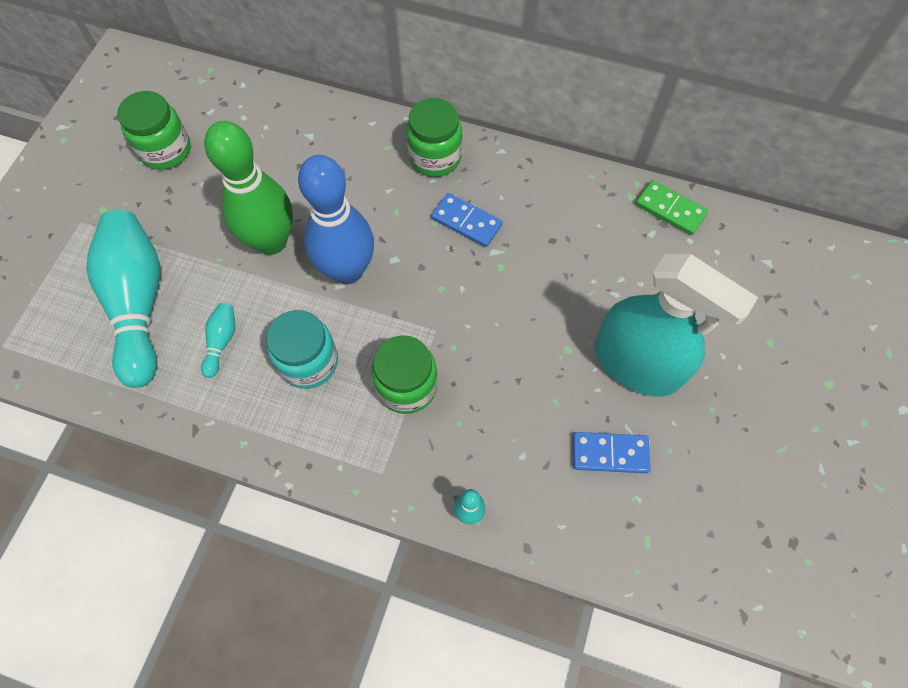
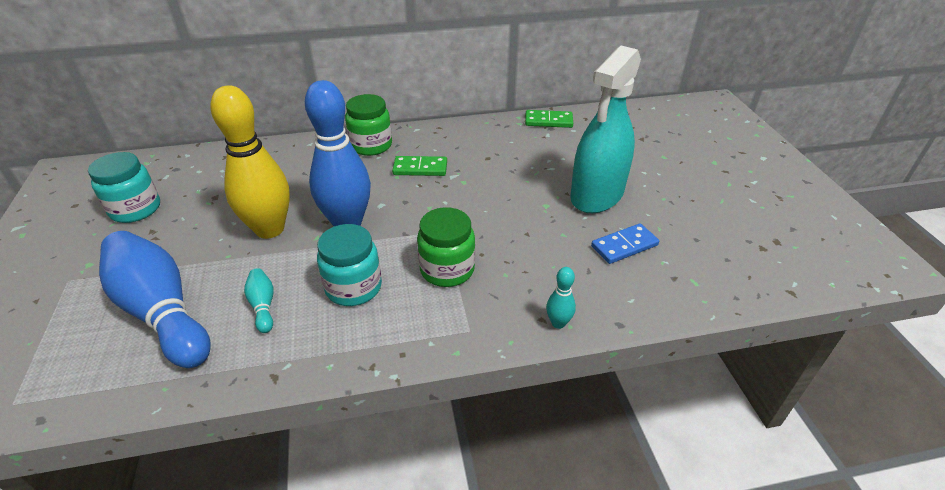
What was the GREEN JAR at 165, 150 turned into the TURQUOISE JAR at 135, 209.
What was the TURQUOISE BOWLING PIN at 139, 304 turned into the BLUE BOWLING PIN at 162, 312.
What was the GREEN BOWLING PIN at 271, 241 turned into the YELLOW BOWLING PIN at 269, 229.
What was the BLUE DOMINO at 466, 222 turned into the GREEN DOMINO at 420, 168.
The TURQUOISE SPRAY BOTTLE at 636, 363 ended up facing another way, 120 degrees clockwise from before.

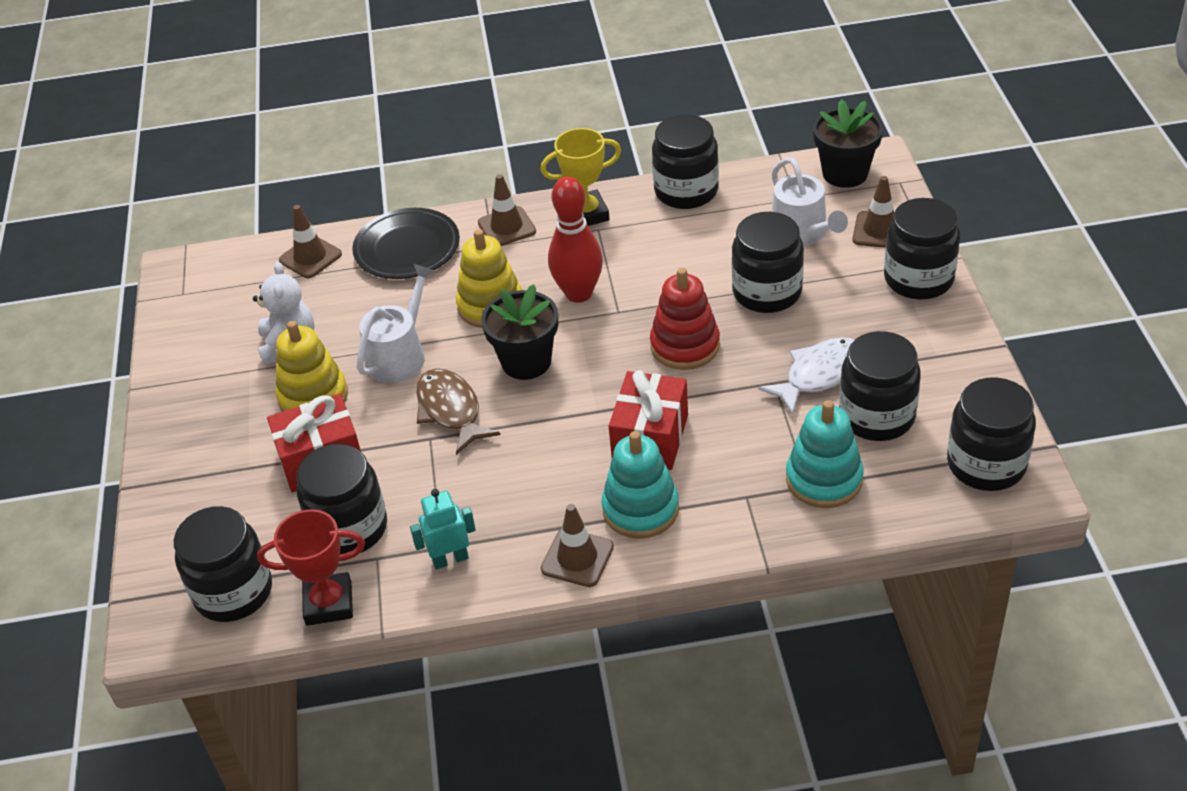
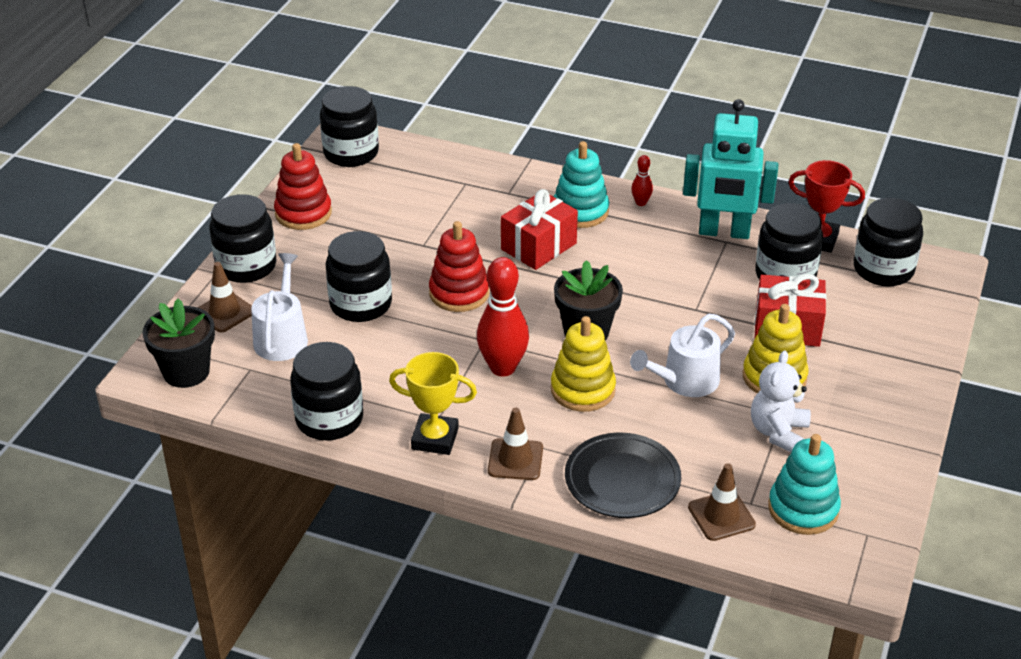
The second view gained the RED STACKING TOY at 303, 213.
Where the BROWN TRAFFIC CONE stood at 577, 558, the RED BOWLING PIN came to stand at 641, 203.
The size of the TURQUOISE ROBOT at 450, 559 changed by a factor of 1.95.
The TURQUOISE STACKING TOY ended up elsewhere, having gone from 824, 479 to 803, 509.
The second view lost the BROWN FISH at 451, 410.
The second view lost the WHITE FISH at 819, 375.
The second view lost the BLACK JAR at 876, 416.

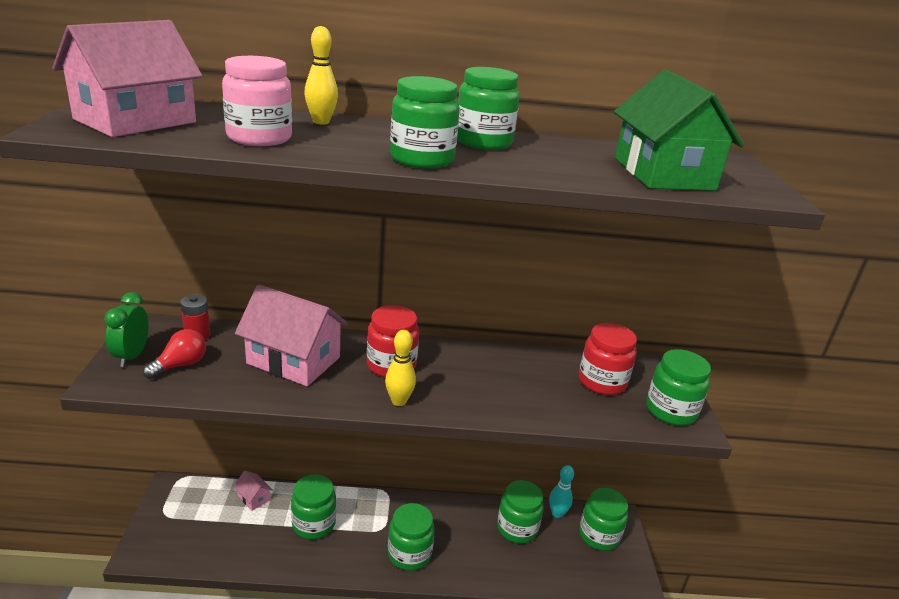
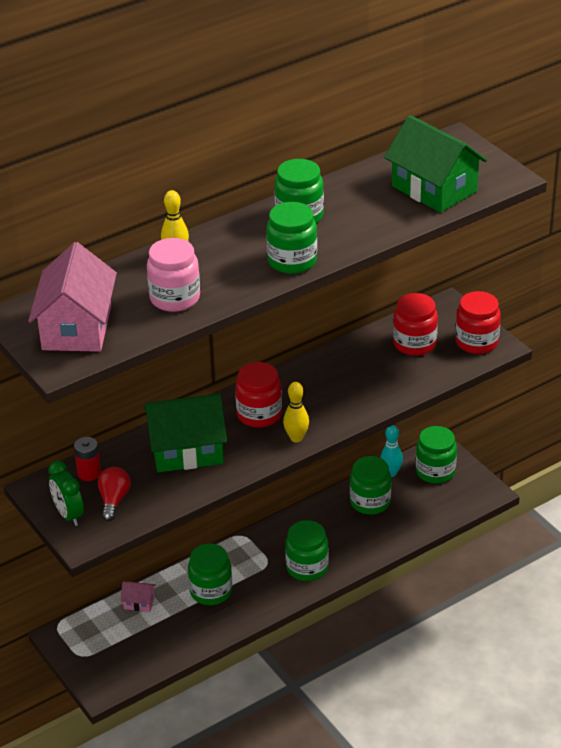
What was the PINK HOUSE at 293, 360 turned into the GREEN HOUSE at 187, 451.
What was the GREEN JAR at 671, 411 turned into the RED JAR at 476, 342.

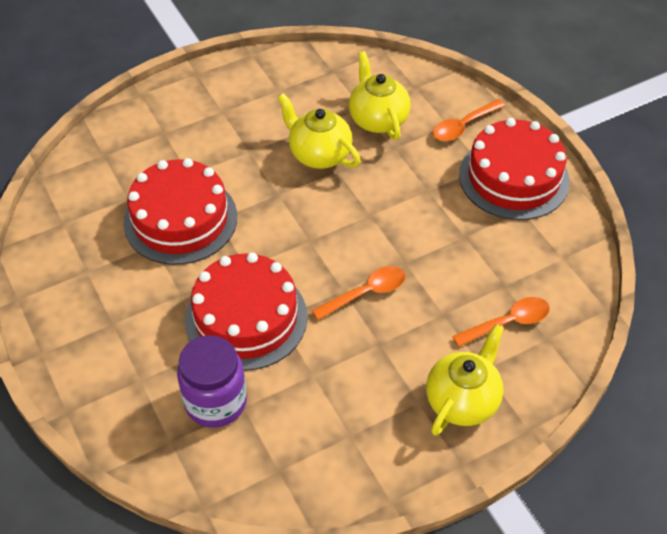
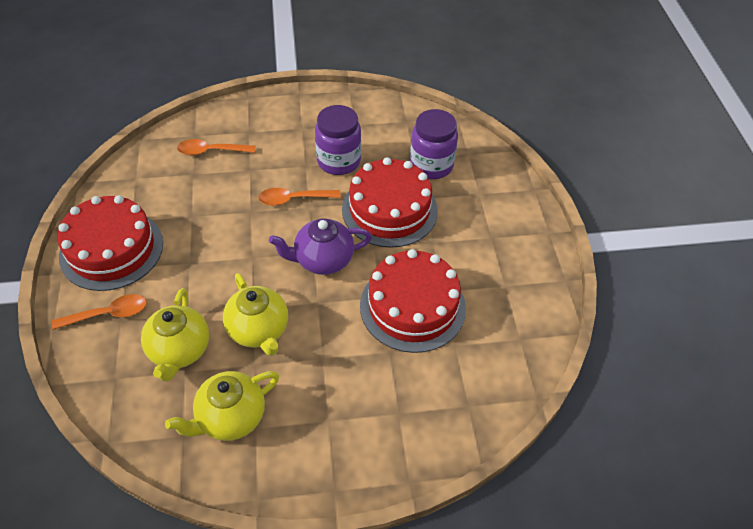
The YELLOW TEAPOT ended up elsewhere, having gone from 462, 400 to 230, 417.
The second view gained the PURPLE TEAPOT at 323, 260.
The second view gained the PURPLE JAR at 338, 161.

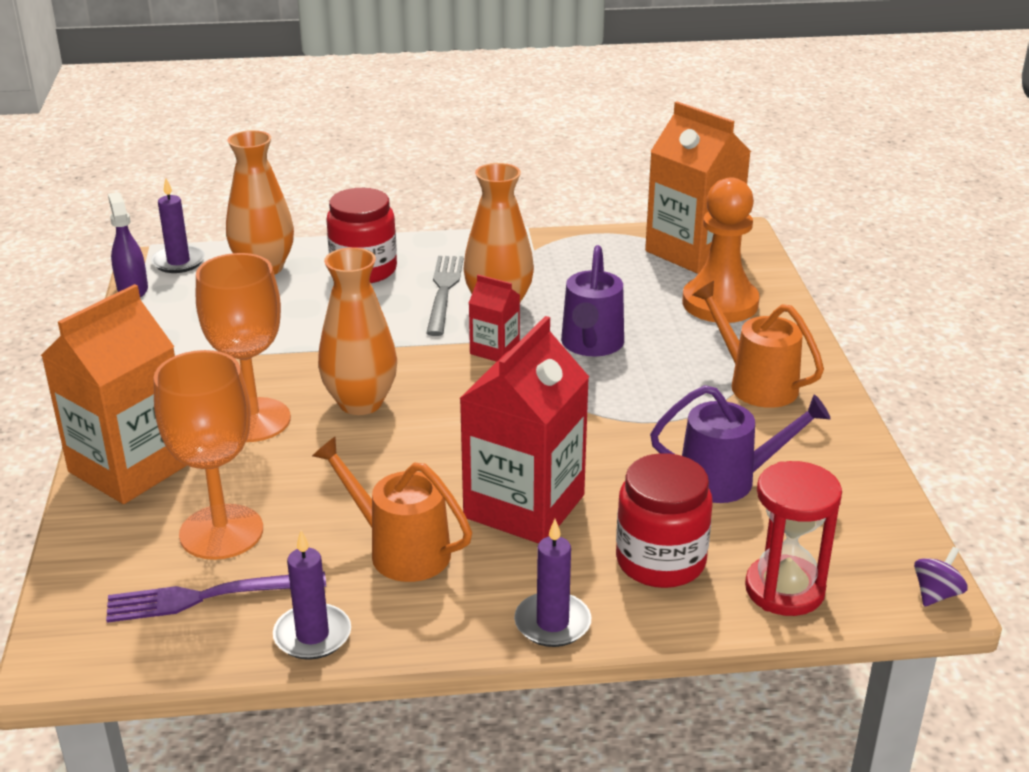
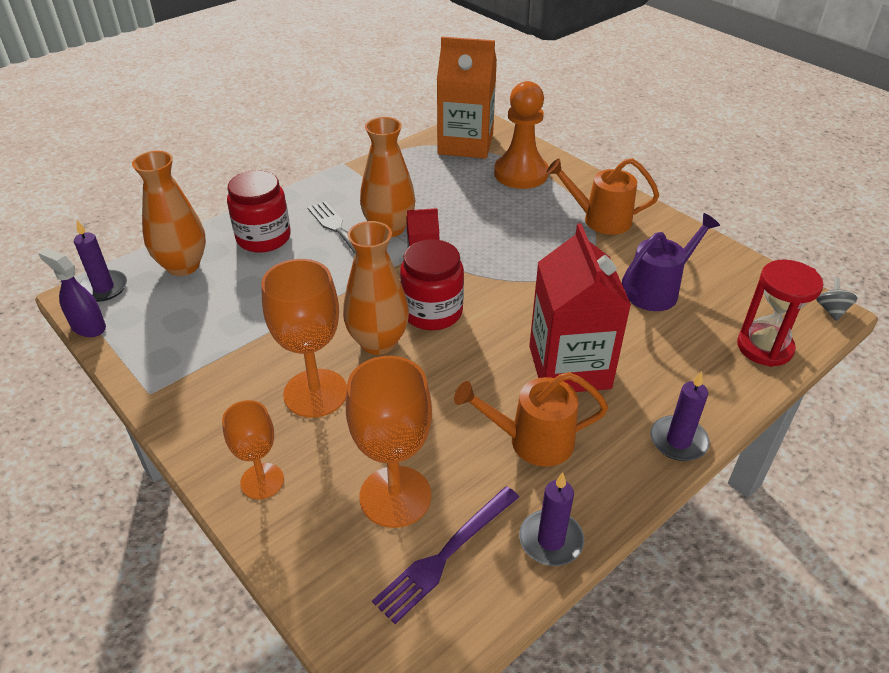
Where the ORANGE CARTON stood at 130, 467, the ORANGE GOBLET came to stand at 262, 481.
The RED JAR ended up elsewhere, having gone from 660, 561 to 432, 312.
What was the PURPLE SPINNING TOP at 936, 594 turned into the GREY SPINNING TOP at 831, 310.
The second view lost the PURPLE WATERING CAN at 591, 345.

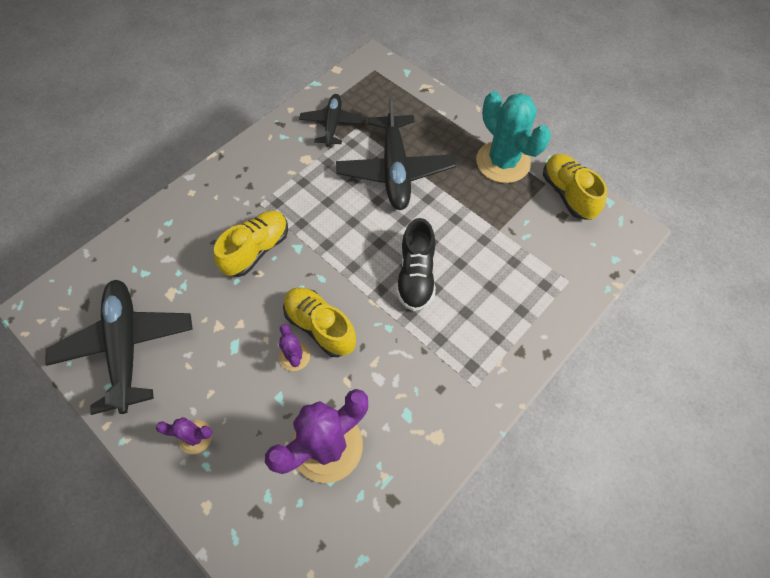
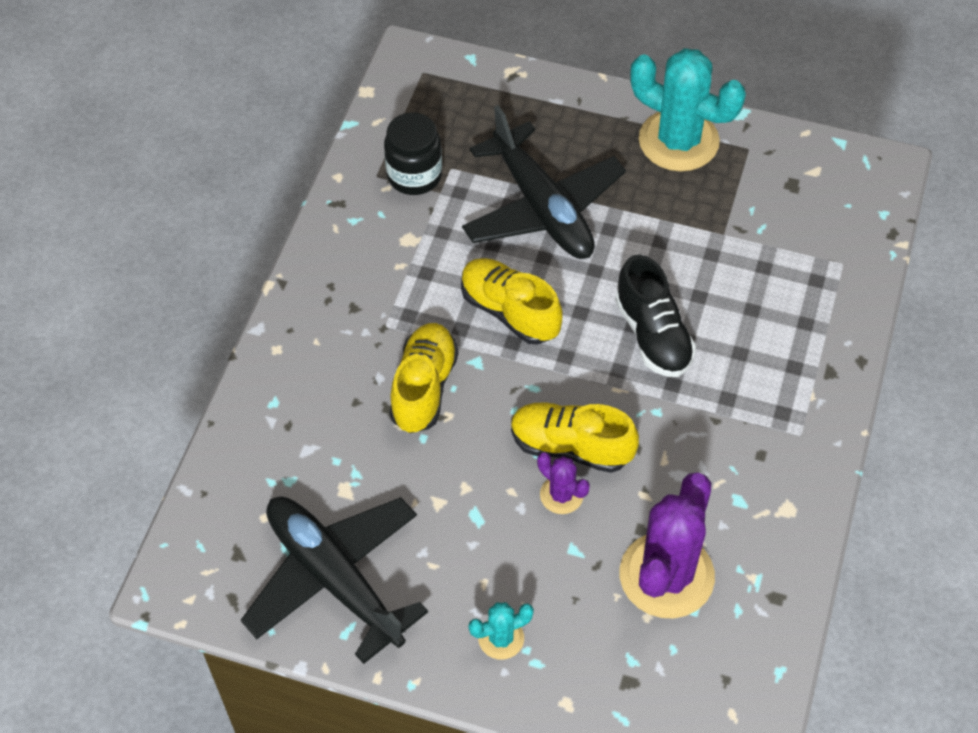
Where the BLACK PLANE stood at 333, 124, the BLACK JAR came to stand at 414, 175.
The YELLOW SHOE ended up elsewhere, having gone from 567, 194 to 510, 311.
What was the PURPLE CACTUS at 195, 437 turned into the TURQUOISE CACTUS at 501, 638.

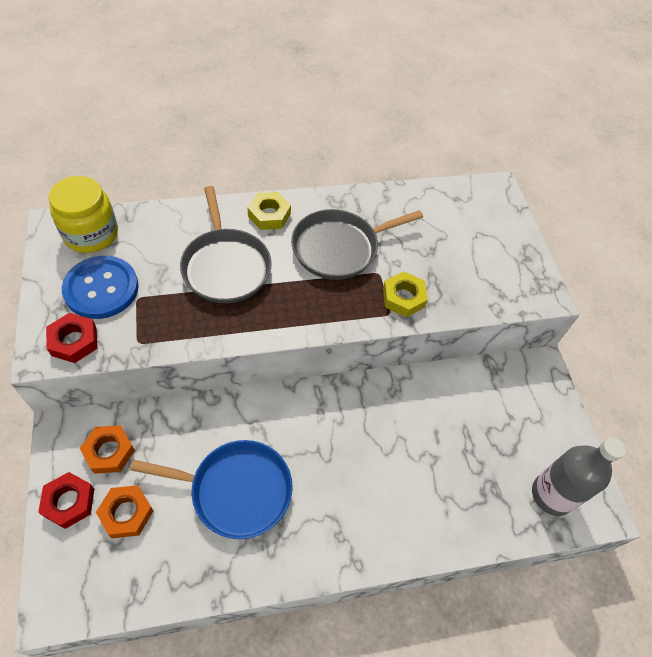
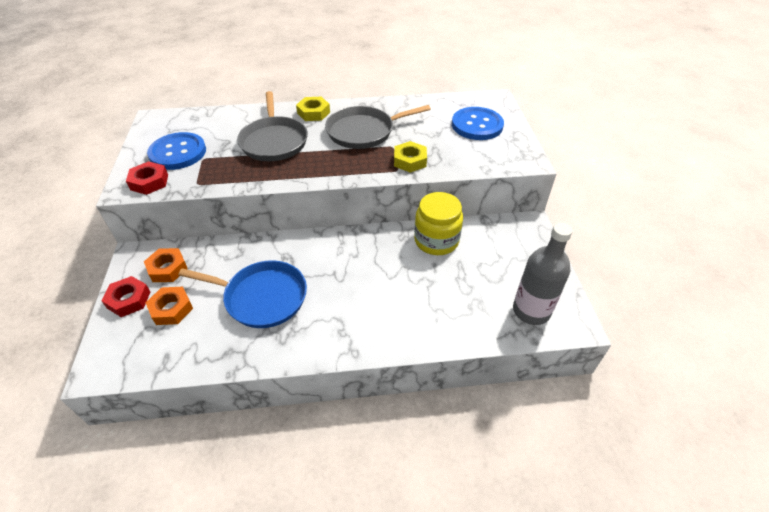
The YELLOW JAR ended up elsewhere, having gone from 91, 234 to 436, 240.
The second view gained the BLUE BUTTON at 477, 125.

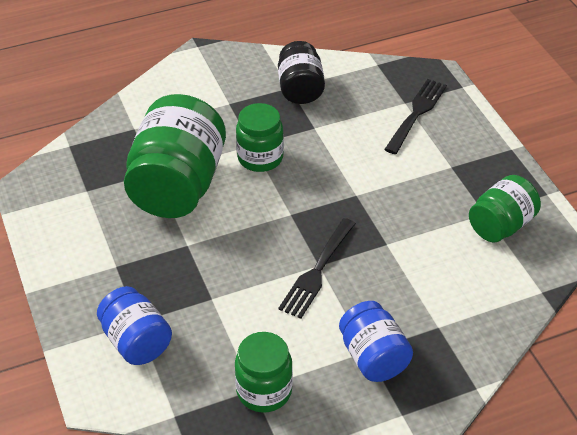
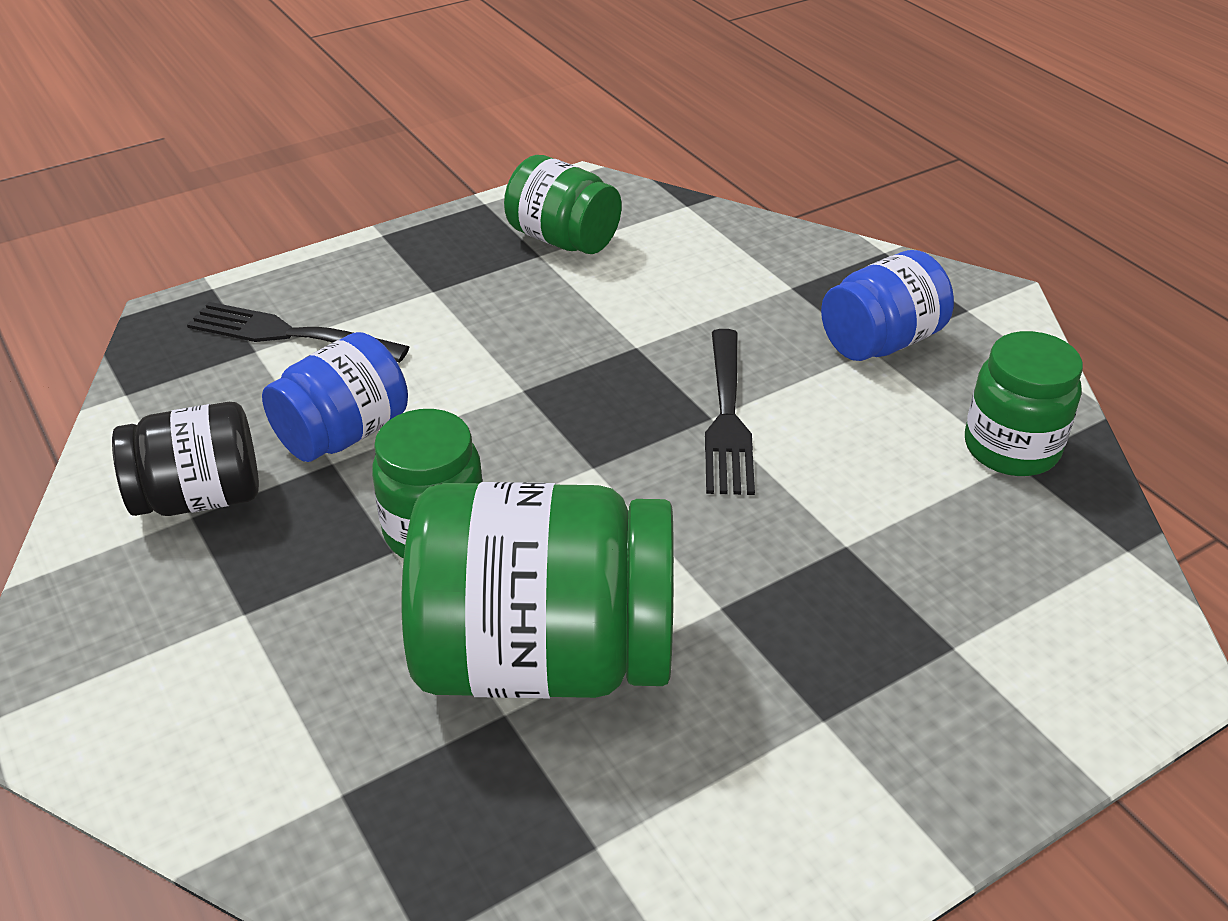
The BLUE JAR ended up elsewhere, having gone from 136, 341 to 343, 434.
The BLACK FORK at 317, 271 ended up facing another way, 75 degrees clockwise from before.

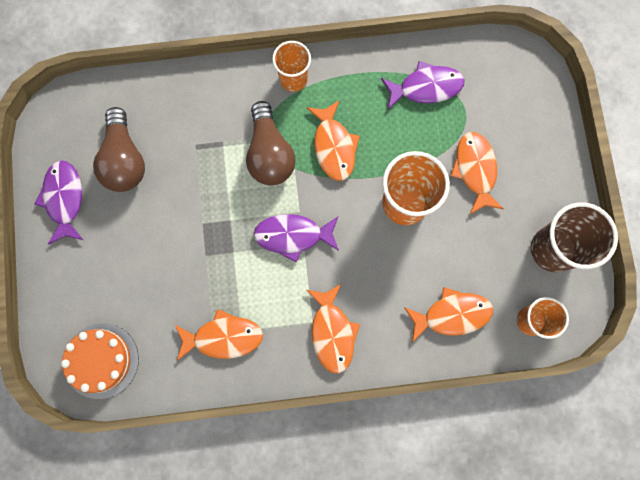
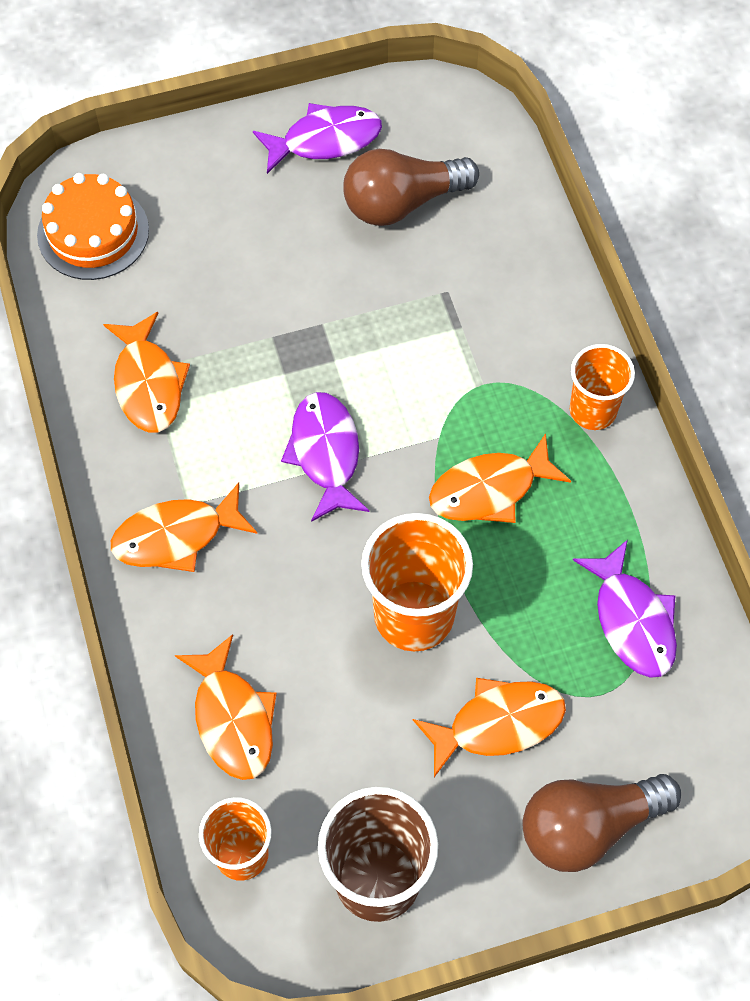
The BROWN LIGHT BULB ended up elsewhere, having gone from 269, 153 to 588, 826.

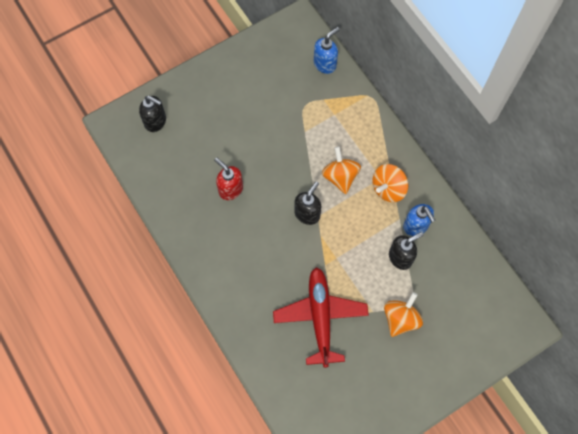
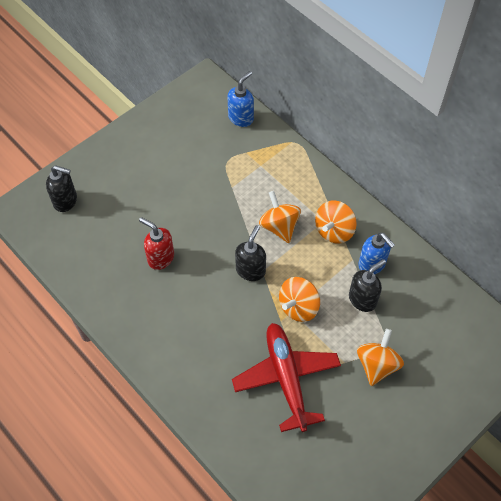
The second view gained the ORANGE SPINNING TOP at 298, 307.

